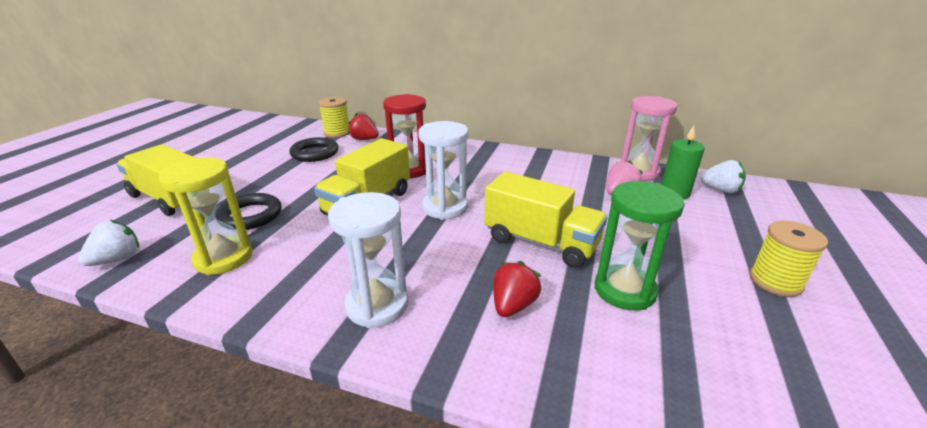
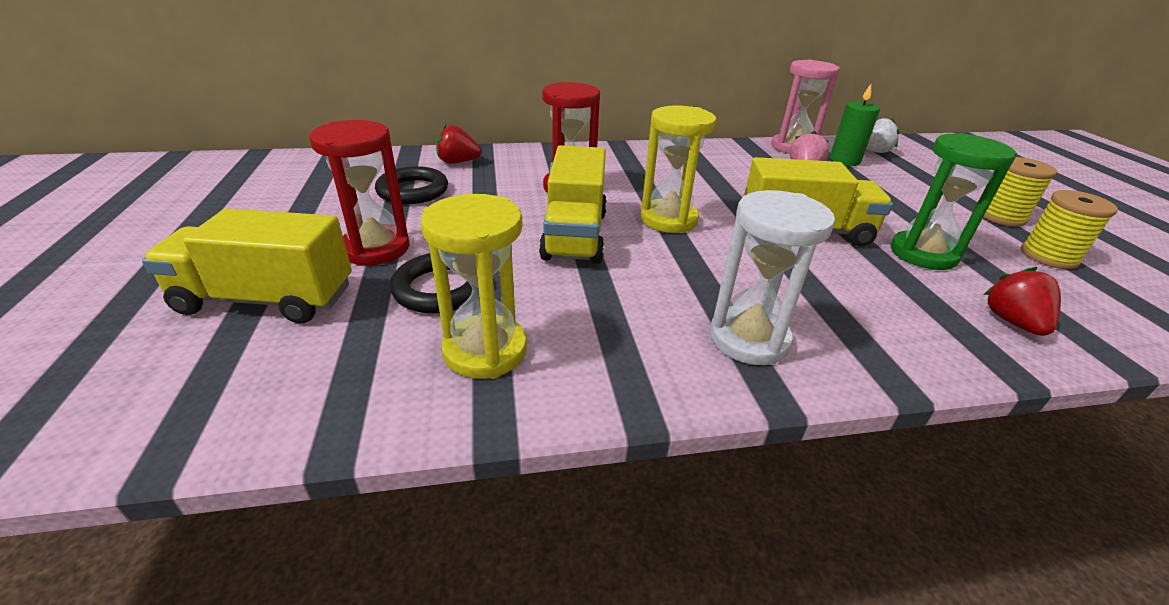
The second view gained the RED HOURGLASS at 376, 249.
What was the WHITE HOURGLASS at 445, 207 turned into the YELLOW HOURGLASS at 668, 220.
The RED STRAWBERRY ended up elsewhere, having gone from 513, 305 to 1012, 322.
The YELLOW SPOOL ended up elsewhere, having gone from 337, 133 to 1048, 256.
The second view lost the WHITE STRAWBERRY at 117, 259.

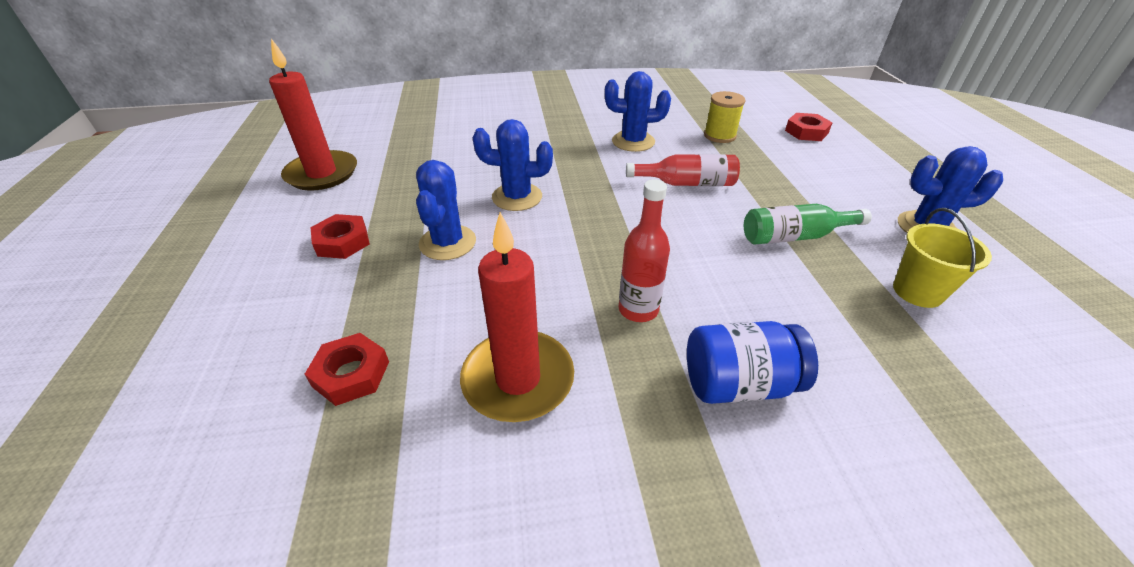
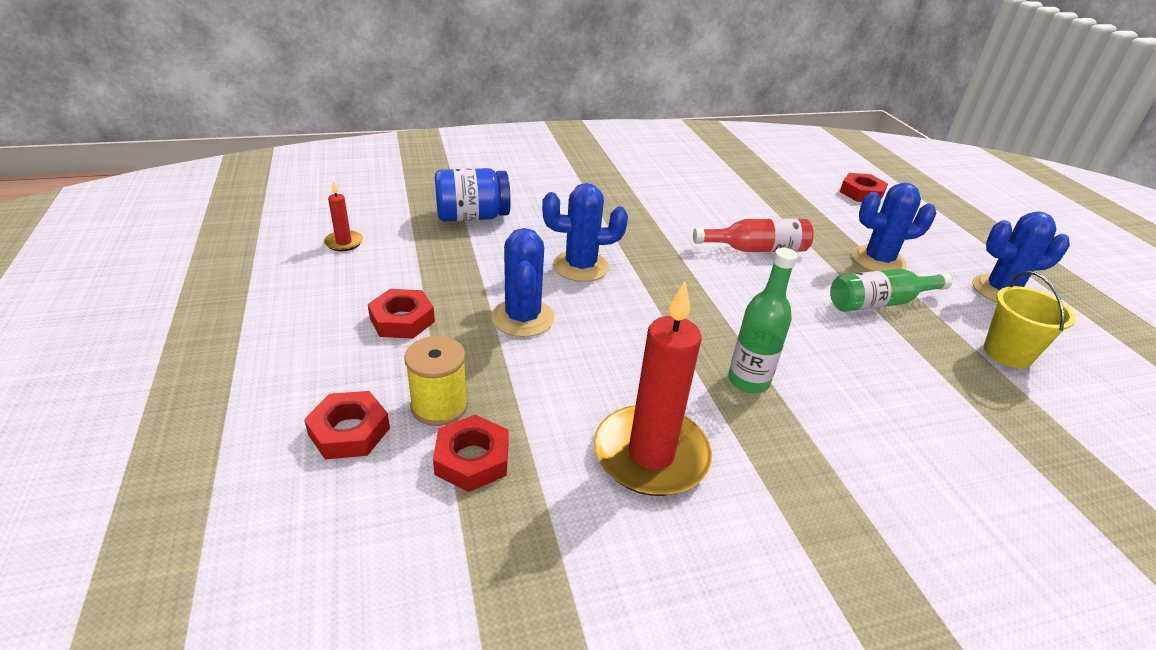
The second view gained the RED NUT at 349, 431.
The size of the RED CANDLE at 322, 174 changed by a factor of 0.45.
The YELLOW SPOOL ended up elsewhere, having gone from 719, 136 to 439, 406.
The BLUE JAR ended up elsewhere, having gone from 738, 384 to 472, 217.
What was the RED BOTTLE at 638, 309 turned into the GREEN BOTTLE at 748, 381.
The BLUE CACTUS ended up elsewhere, having gone from 633, 141 to 878, 260.

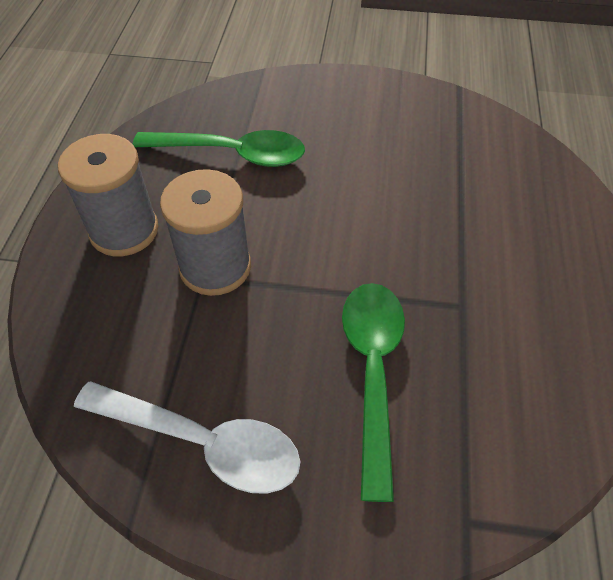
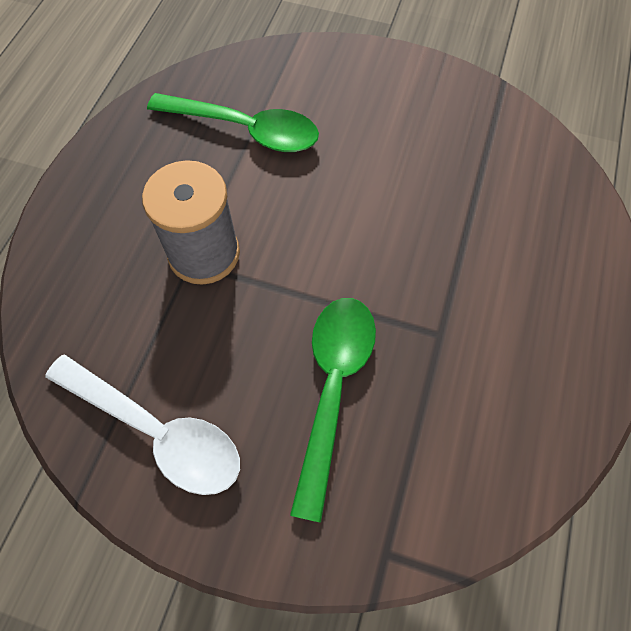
The second view lost the GREY SPOOL at 124, 230.

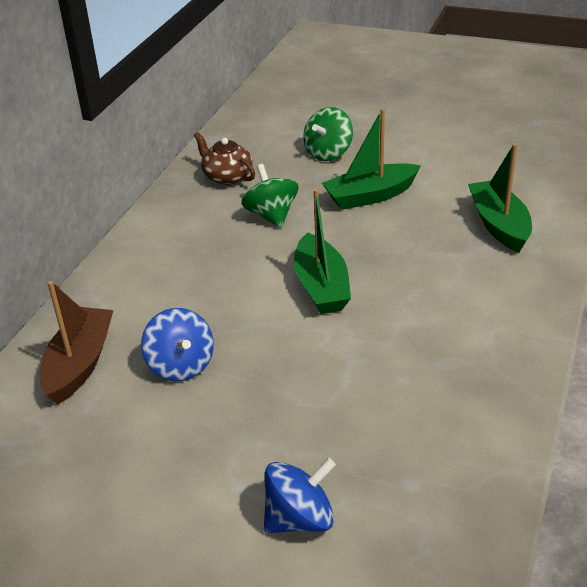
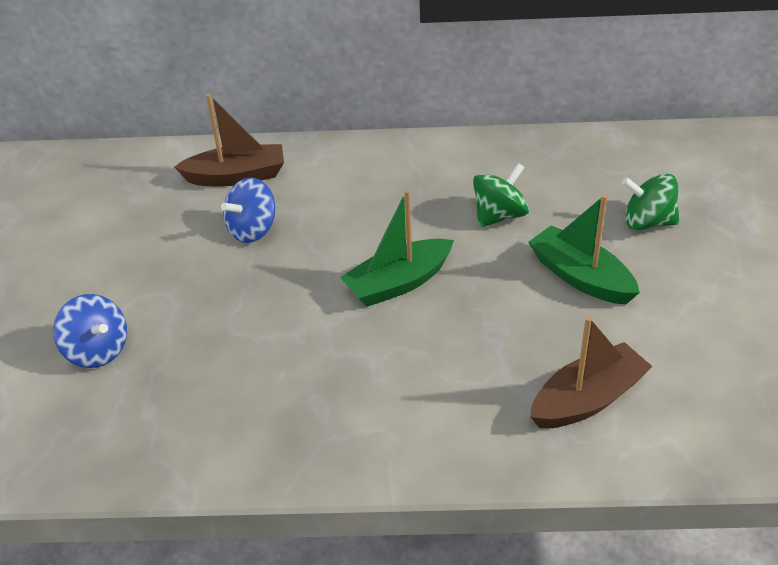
What was the GREEN BOAT at 499, 225 turned into the BROWN BOAT at 588, 399.
The second view lost the BROWN TEAPOT at 227, 176.

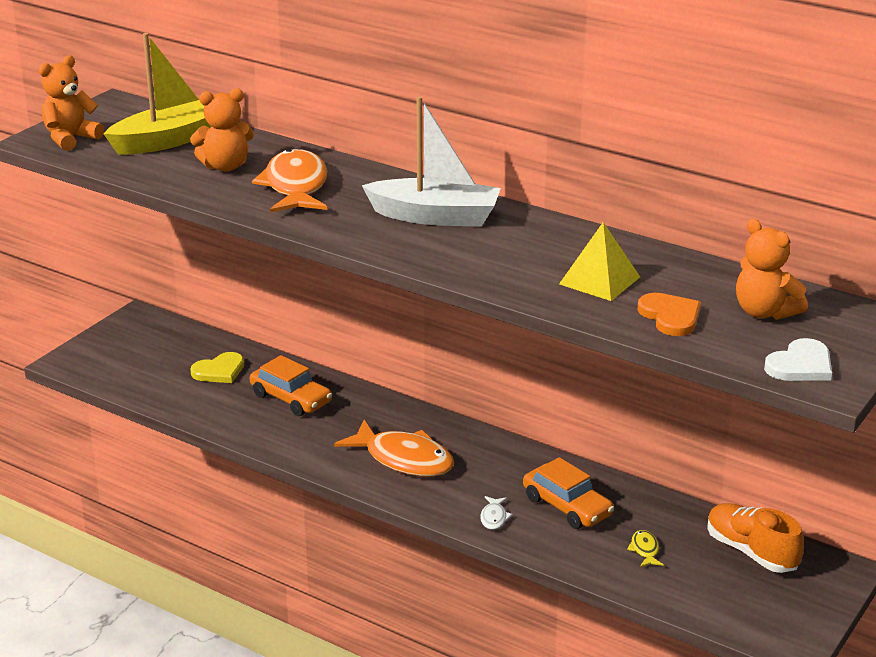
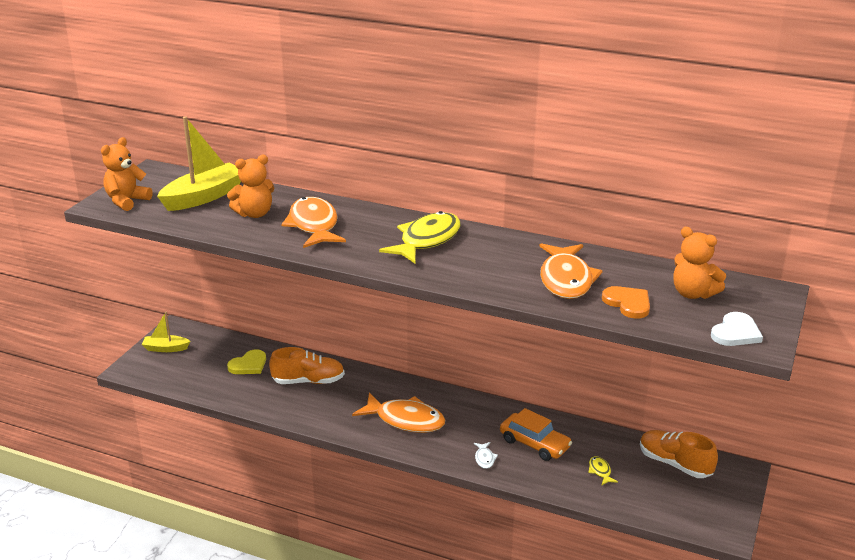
The second view gained the YELLOW BOAT at 166, 348.
Where the ORANGE CAR stood at 291, 398, the ORANGE SHOE came to stand at 308, 381.
Where the WHITE BOAT stood at 435, 216, the YELLOW FISH came to stand at 427, 240.
Where the YELLOW PYRAMID stood at 599, 280, the ORANGE FISH came to stand at 566, 279.

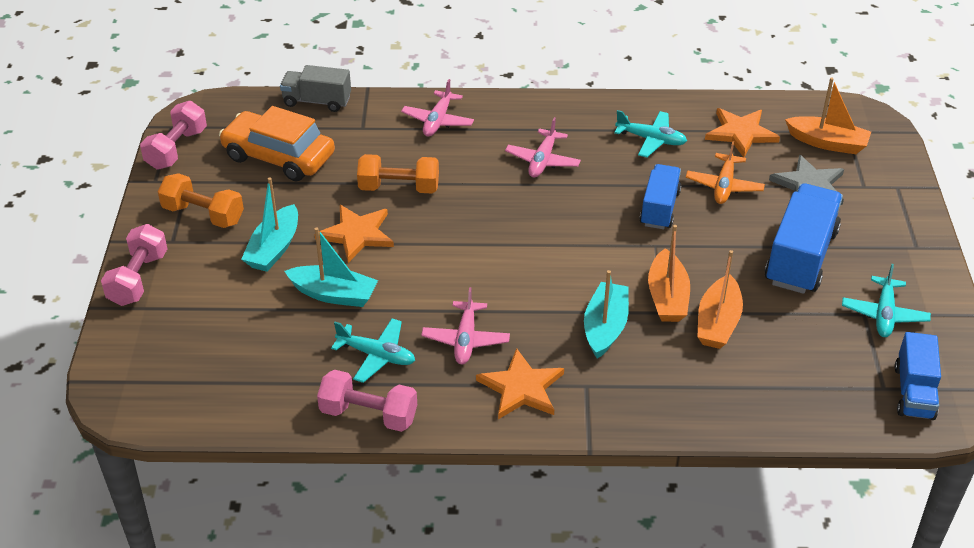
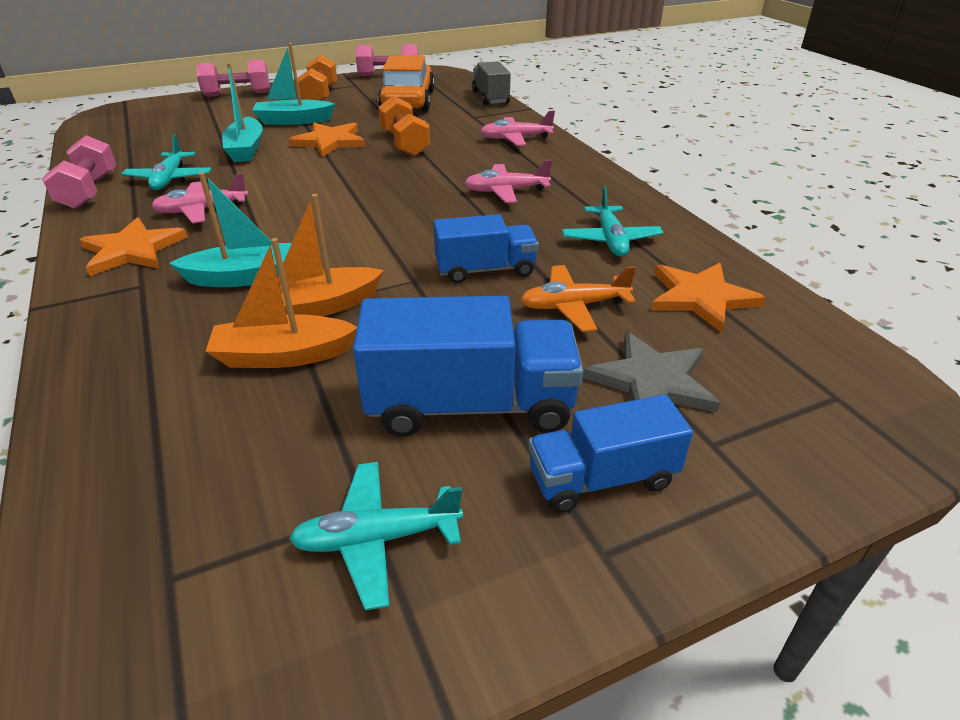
The BLUE TRUCK ended up elsewhere, having gone from 914, 392 to 602, 478.
The second view lost the ORANGE BOAT at 827, 143.

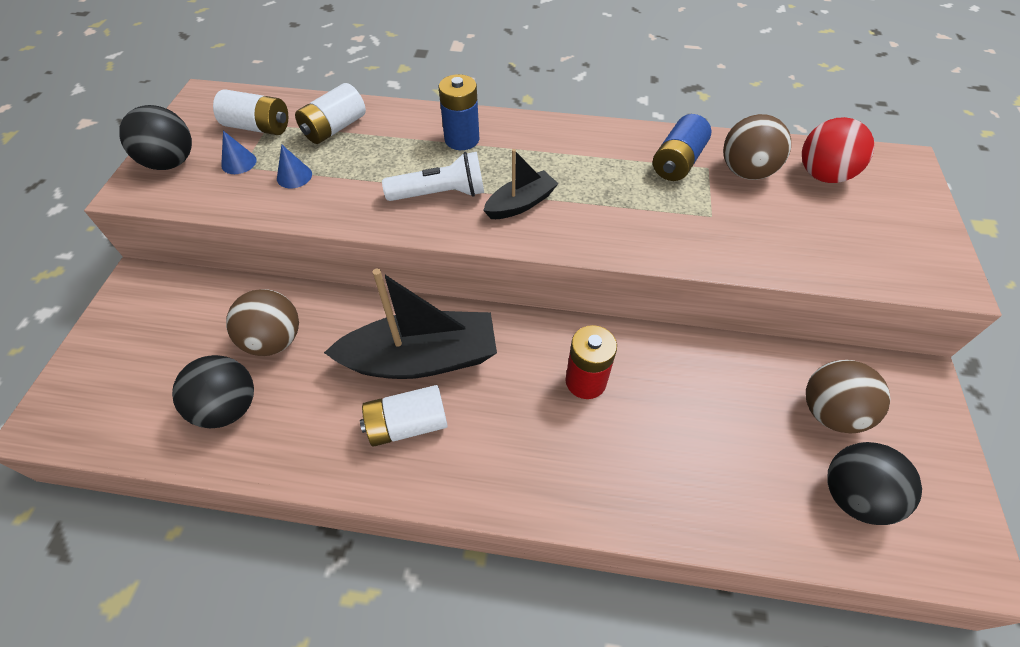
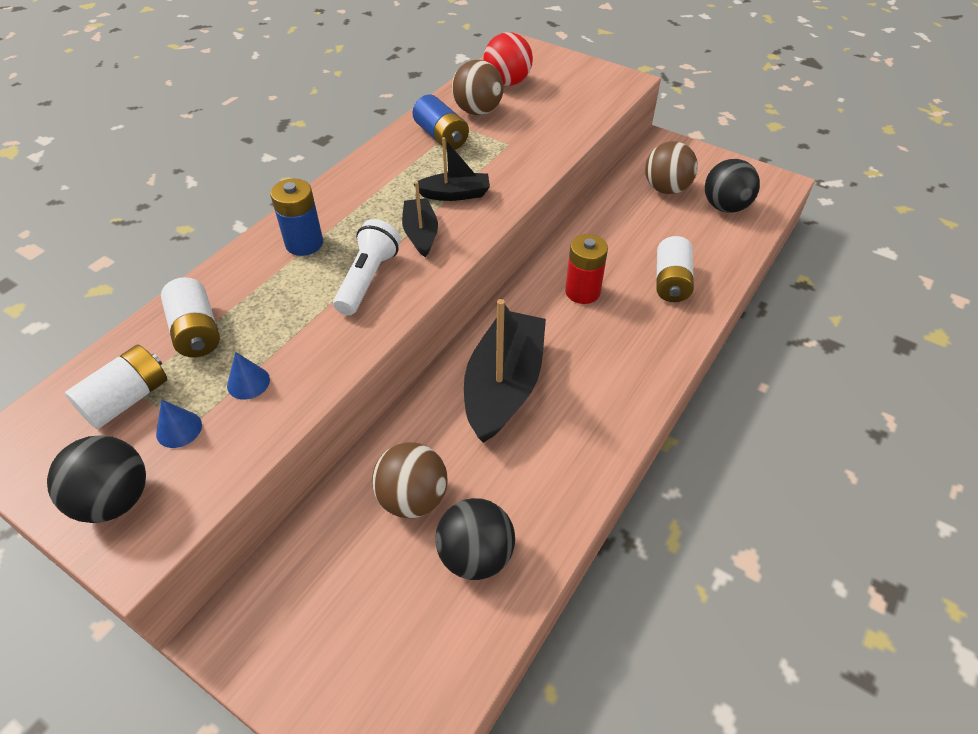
The second view gained the BLACK BOAT at 455, 194.
The WHITE BATTERY ended up elsewhere, having gone from 407, 424 to 671, 282.

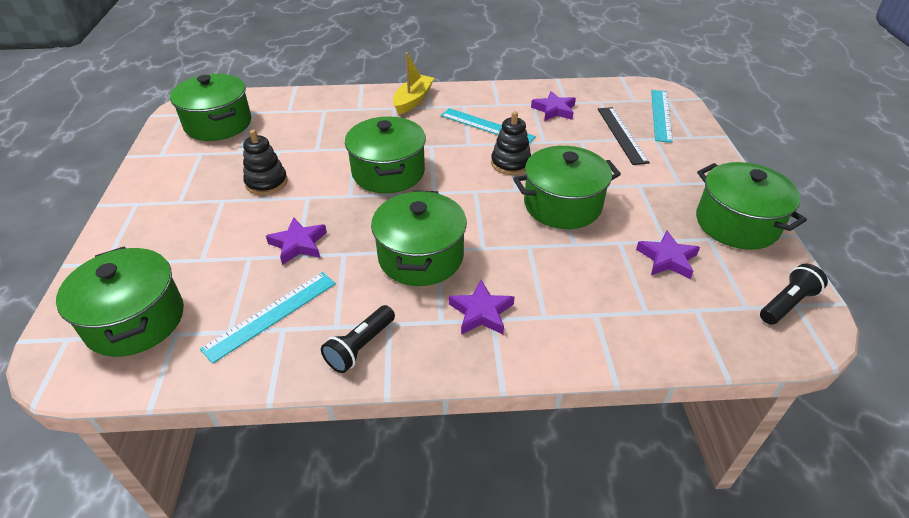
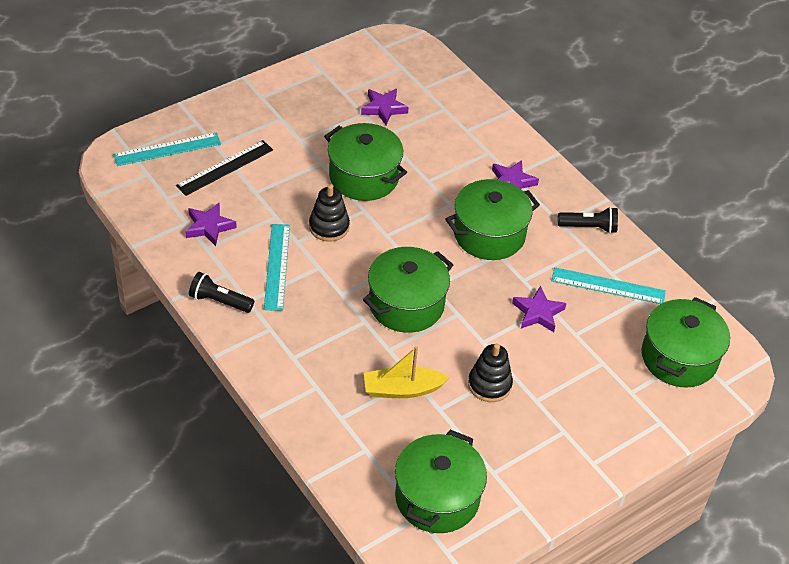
The BLACK FLASHLIGHT ended up elsewhere, having gone from 787, 304 to 219, 301.
The YELLOW BOAT ended up elsewhere, having gone from 413, 100 to 402, 389.
The second view lost the GREEN POT at 736, 223.

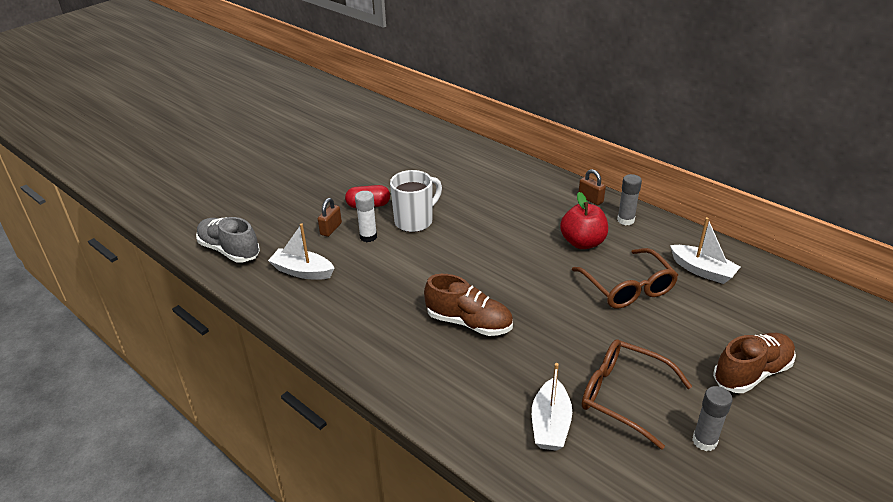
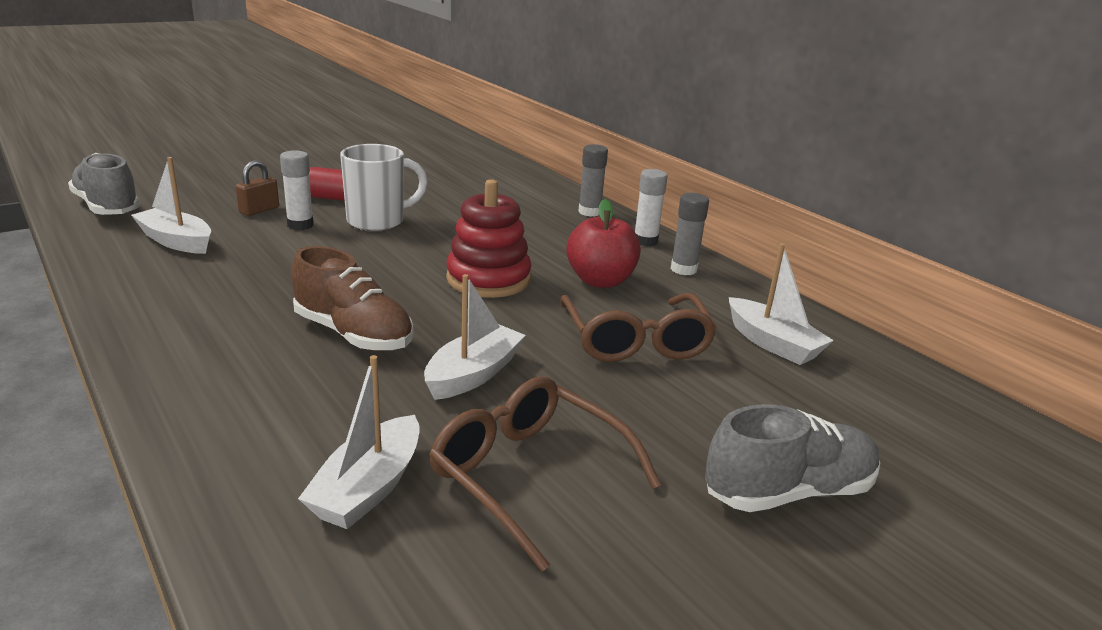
The second view gained the WHITE BOAT at 473, 374.
The second view gained the RED STACKING TOY at 488, 279.
The GREY GLUE STICK ended up elsewhere, having gone from 704, 441 to 589, 212.
Where the BROWN PADLOCK stood at 590, 199, the WHITE GLUE STICK came to stand at 645, 241.
What was the BROWN SHOE at 751, 373 turned into the GREY SHOE at 788, 492.

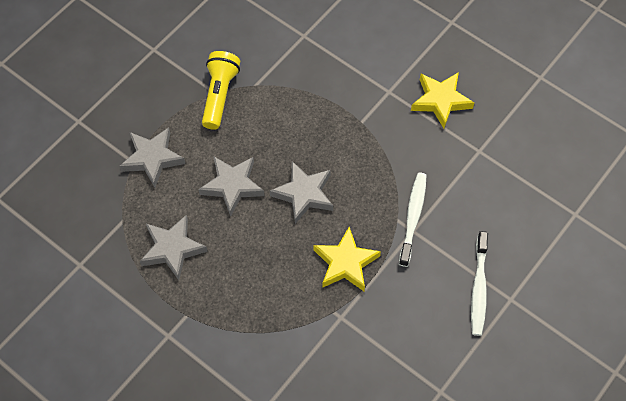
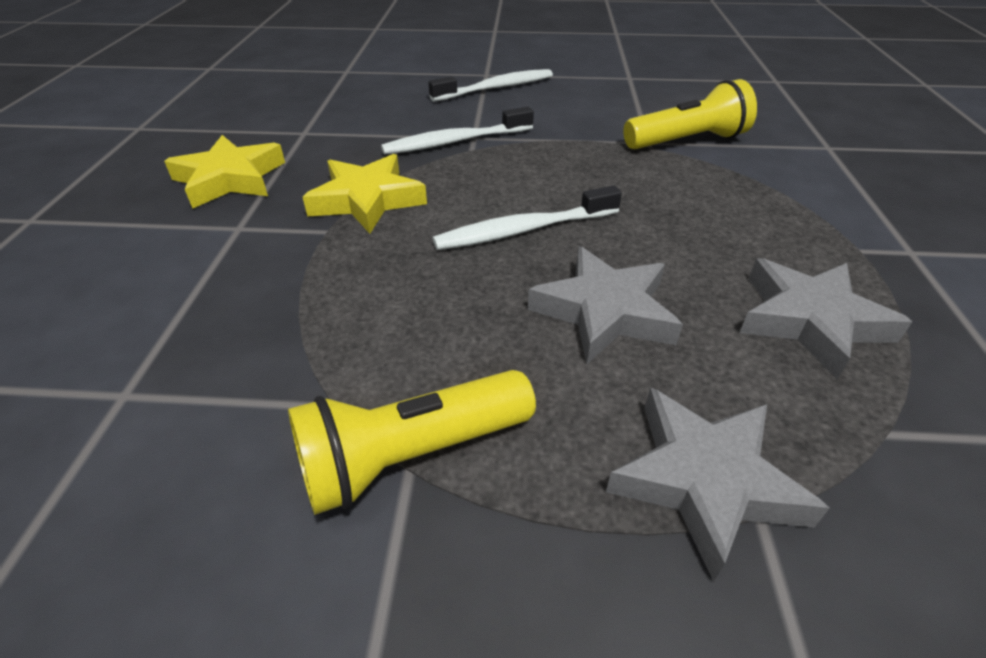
The YELLOW STAR ended up elsewhere, having gone from 345, 263 to 367, 200.
Where the GREY STAR stood at 304, 194, the WHITE TOOTHBRUSH came to stand at 523, 230.
The second view gained the YELLOW FLASHLIGHT at 687, 141.

